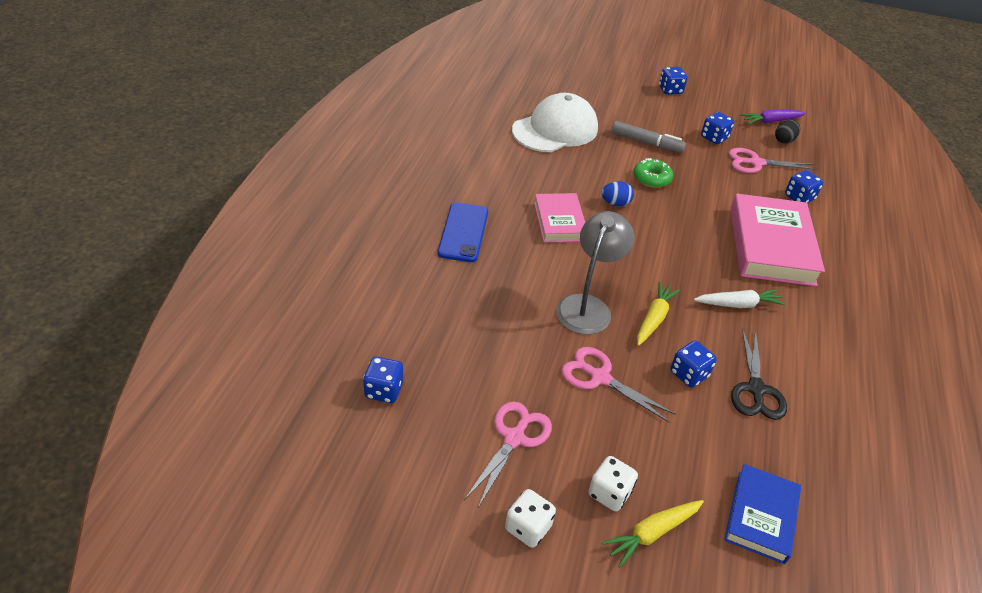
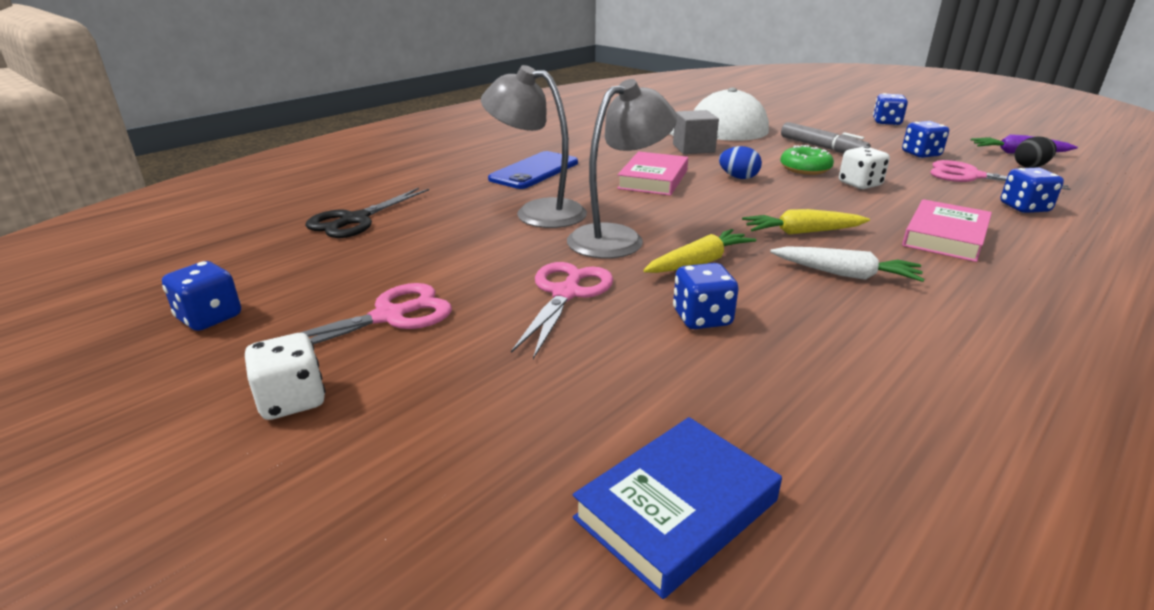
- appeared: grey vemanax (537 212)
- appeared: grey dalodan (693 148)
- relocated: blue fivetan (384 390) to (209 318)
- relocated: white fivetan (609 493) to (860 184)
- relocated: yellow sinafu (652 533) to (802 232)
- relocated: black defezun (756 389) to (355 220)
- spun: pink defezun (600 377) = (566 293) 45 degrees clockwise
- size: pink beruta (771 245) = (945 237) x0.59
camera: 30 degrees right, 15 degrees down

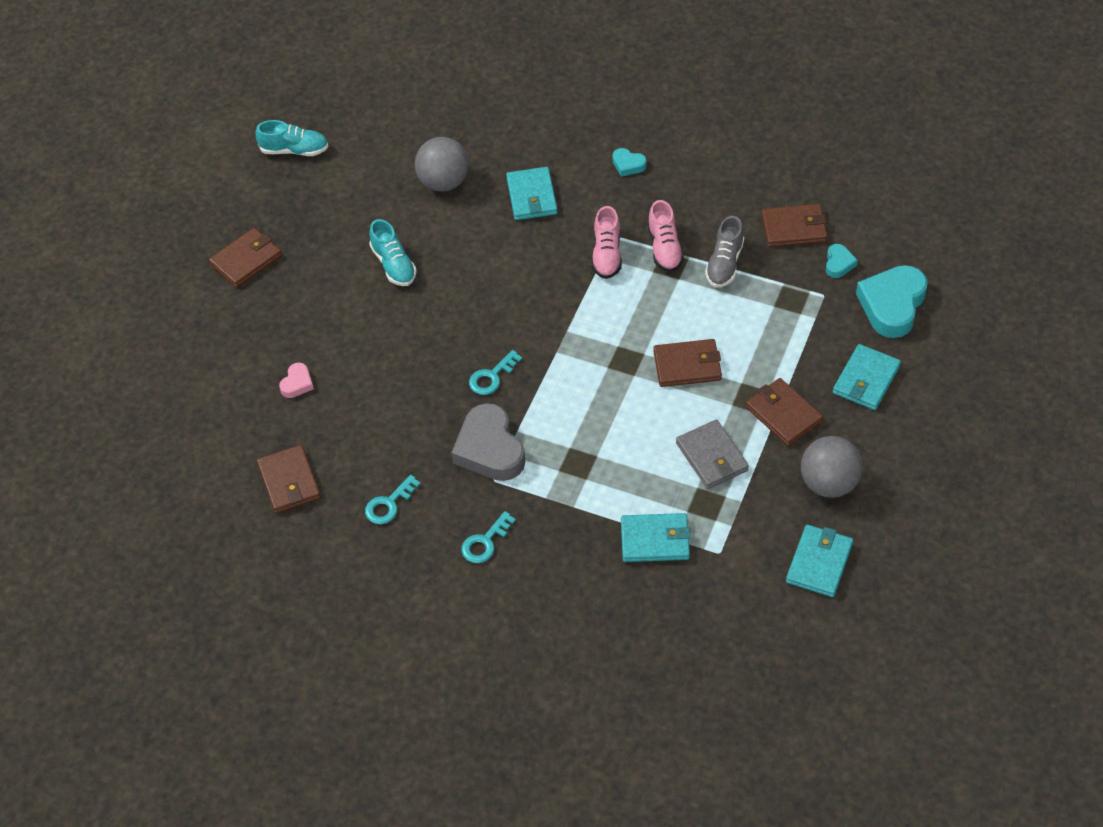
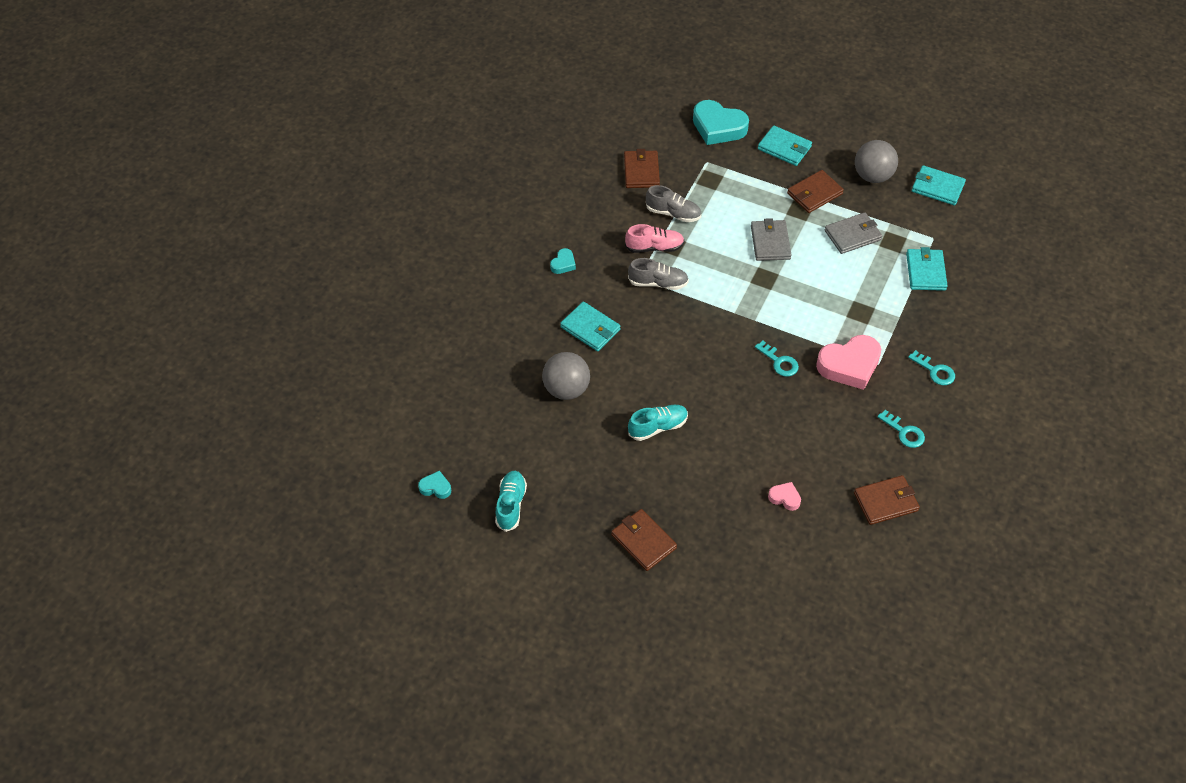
- relocated: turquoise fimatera (839 263) to (435 487)
- colour: grey fimatera (490 449) to pink fimatera (849 365)
- colour: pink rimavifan (607 254) to grey rimavifan (658 283)
- colour: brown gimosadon (687 365) to grey gimosadon (770 242)
- spun: turquoise gimosadon (532 196) = (590 328) 45 degrees clockwise
camera: 90 degrees left, 0 degrees up

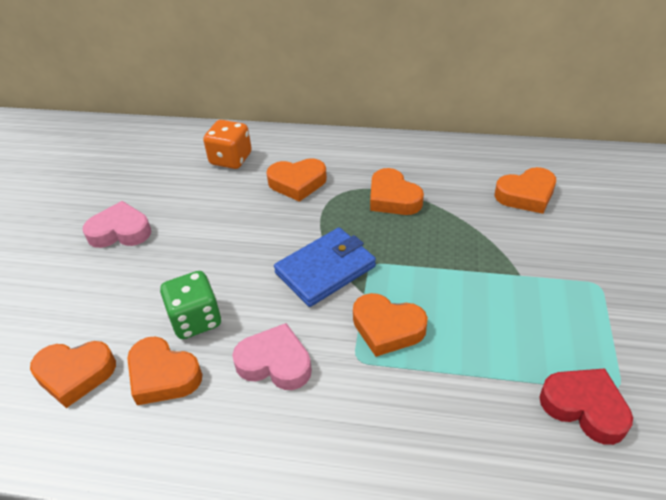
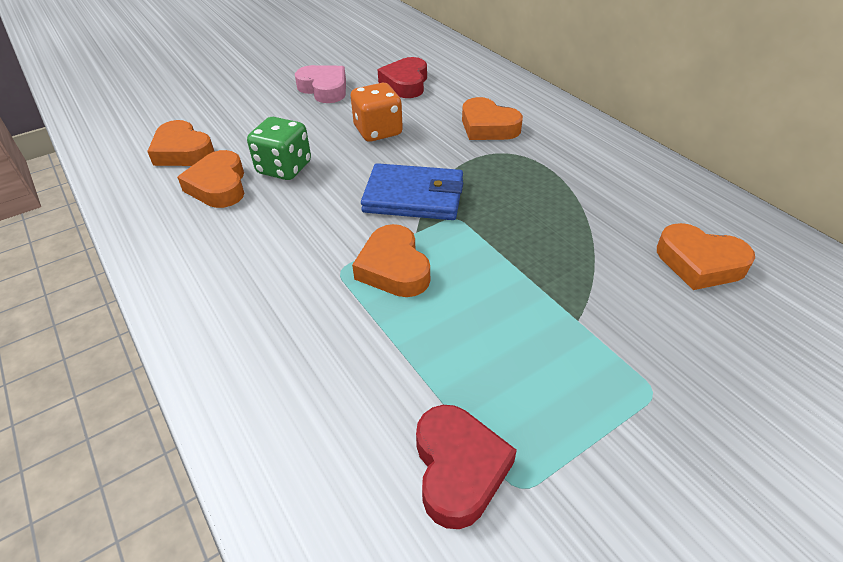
- missing: pink fimatera (275 363)
- missing: orange fimatera (393 198)
- appeared: red fimatera (405 83)
- relocated: orange fivetan (231 159) to (378 131)
camera: 45 degrees right, 0 degrees up

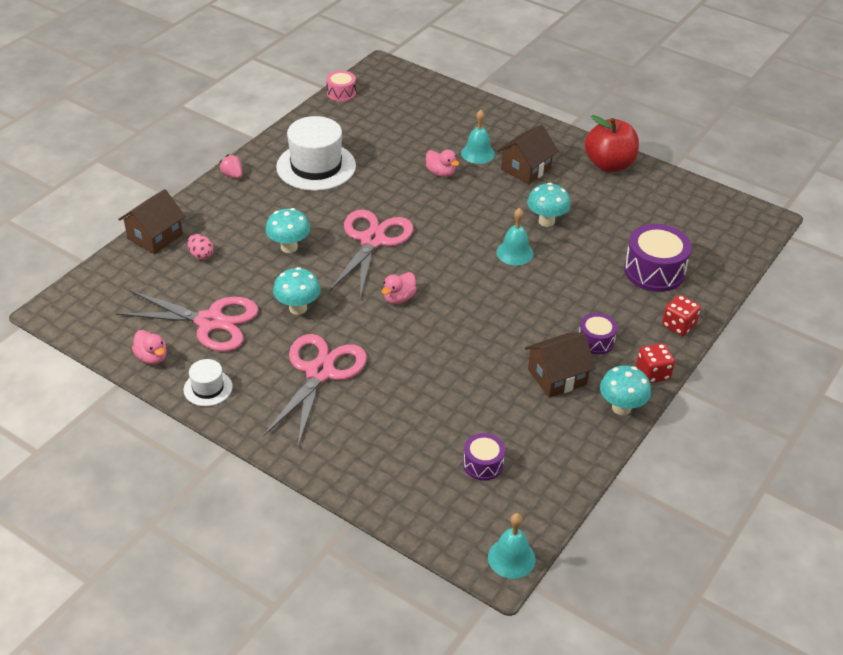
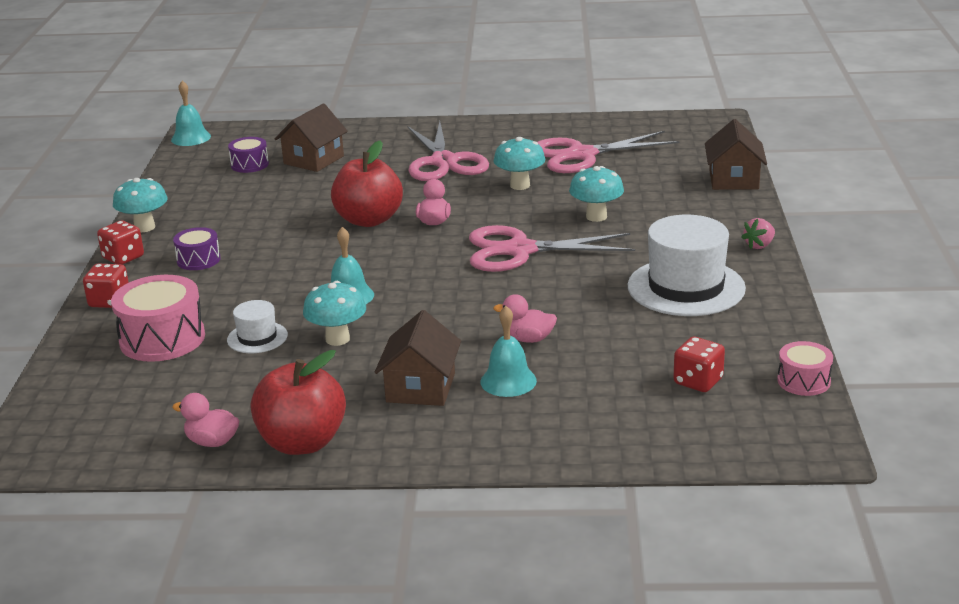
- missing: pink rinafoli (201 255)
- appeared: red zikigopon (369 220)
- appeared: red fivetan (698 381)
- relocated: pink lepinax (152 357) to (212 442)
- relocated: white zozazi (208 388) to (257 337)
- relocated: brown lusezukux (557 377) to (313 160)
- colour: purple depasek (654 271) to pink depasek (162 339)
- spun: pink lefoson (232 175) = (759 245) 120 degrees clockwise
- spun: pink defezun (372 240) = (520 250) 105 degrees clockwise
camera: 150 degrees right, 15 degrees down

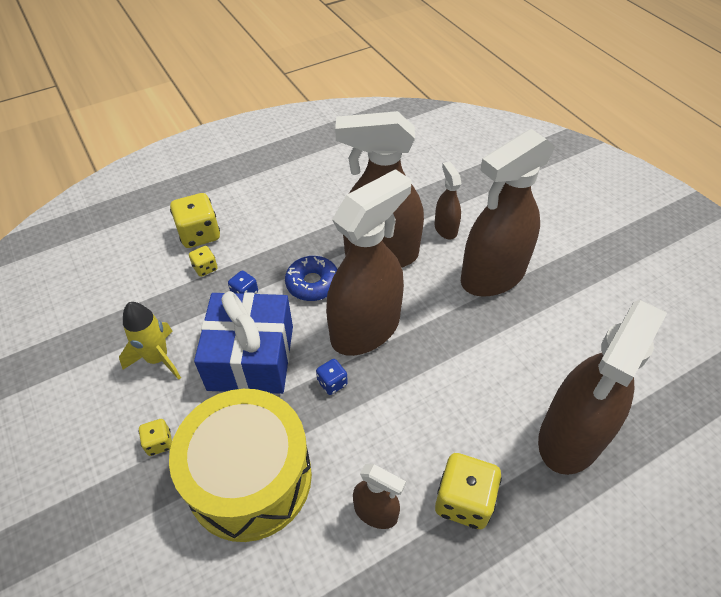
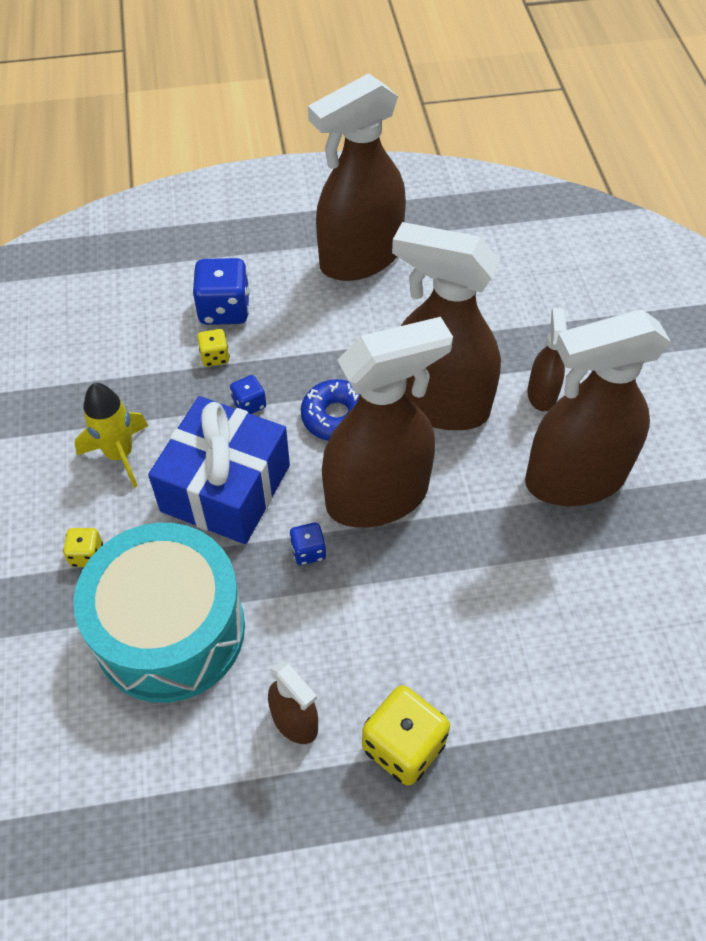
- relocated: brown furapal (570 437) to (360 258)
- colour: yellow depasek (249 478) to turquoise depasek (170 630)
- colour: yellow fivetan (199 234) to blue fivetan (224 309)
camera: 20 degrees right, 5 degrees up

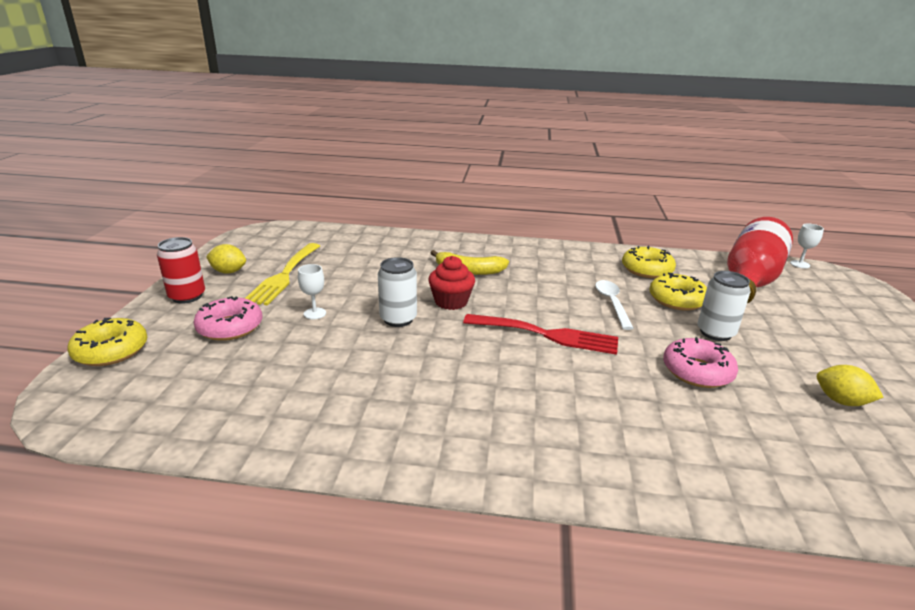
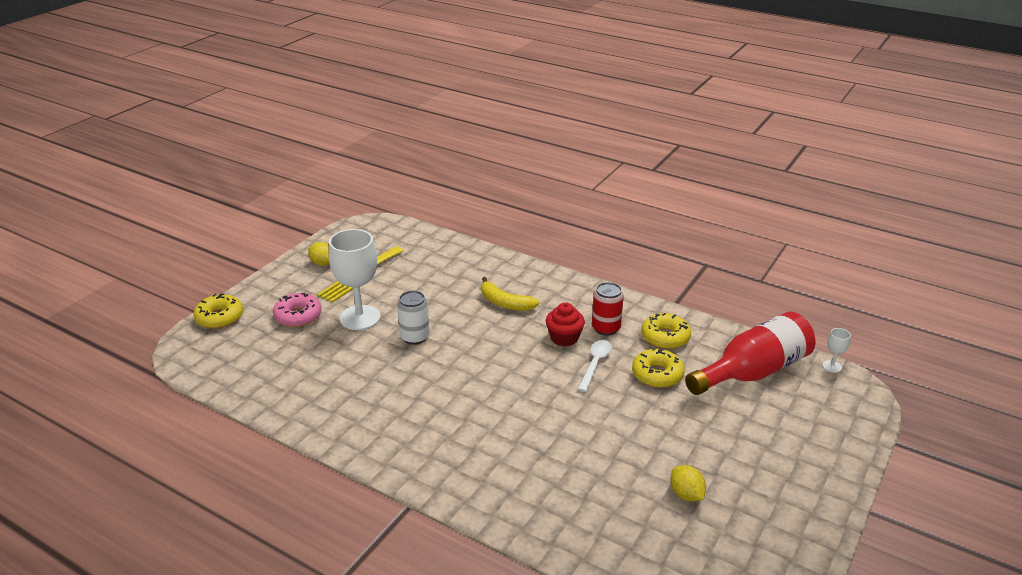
- missing: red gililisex (547 335)
- missing: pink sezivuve (697 371)
- missing: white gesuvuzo (715 333)
- relocated: red gesuvuzo (187 296) to (606 328)
- relocated: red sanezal (451 302) to (564 338)
- size: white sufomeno (314 313) = (360 318) x2.35
camera: 25 degrees right, 5 degrees up

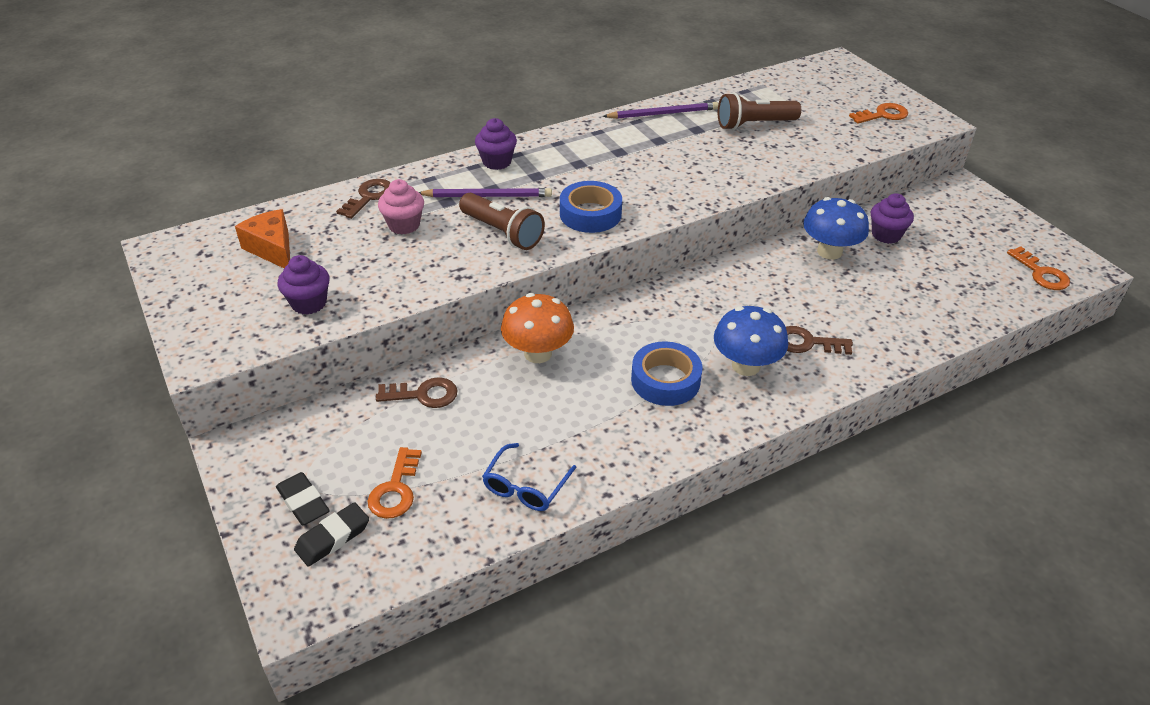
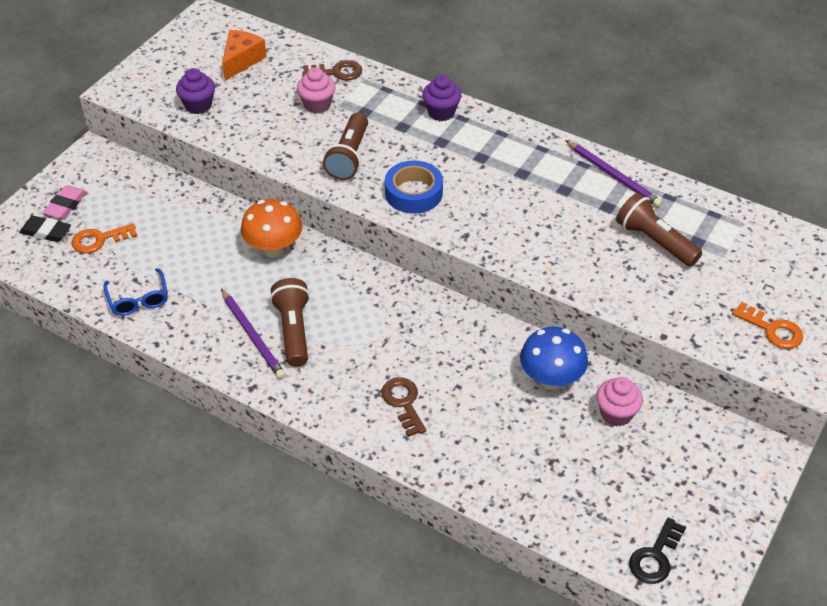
- missing: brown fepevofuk (423 395)
- missing: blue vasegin (745 366)
- relocated: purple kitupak (488 196) to (252 336)
- exchanged: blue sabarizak (665 380) to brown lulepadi (293 331)
- colour: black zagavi (303 502) to pink zagavi (65 205)
- colour: purple sanezal (886 235) to pink sanezal (616 414)
- colour: orange fepevofuk (1041 273) to black fepevofuk (655 556)
- spun: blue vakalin (525 486) = (138 299) 105 degrees counterclockwise
camera: 60 degrees right, 5 degrees up

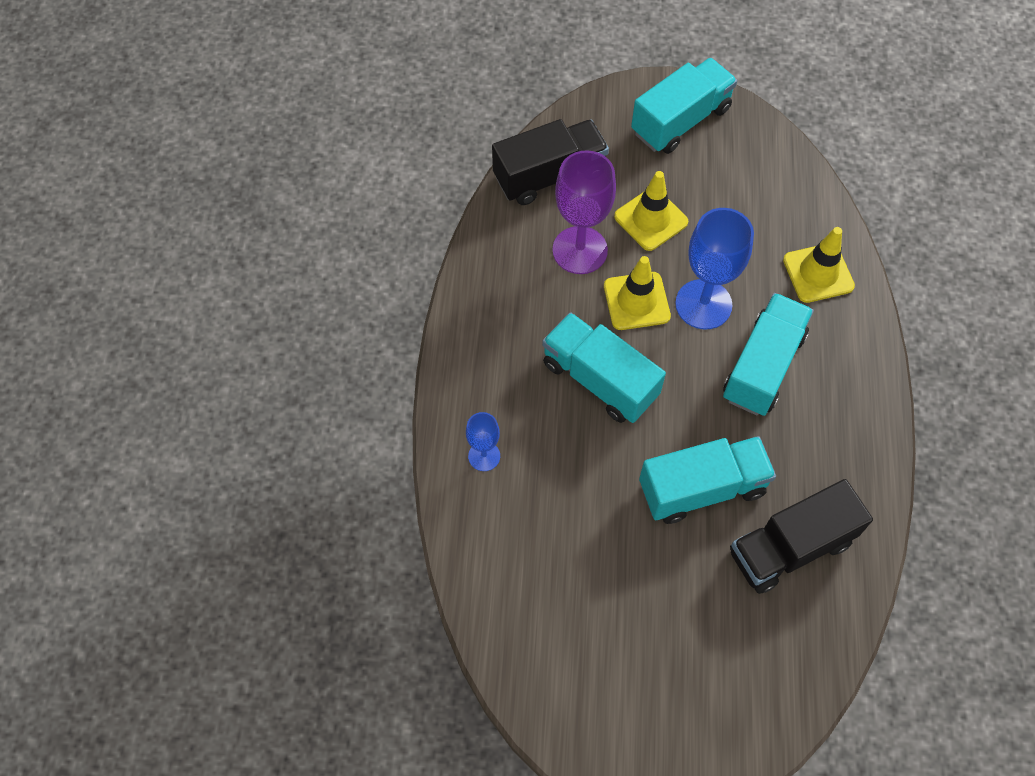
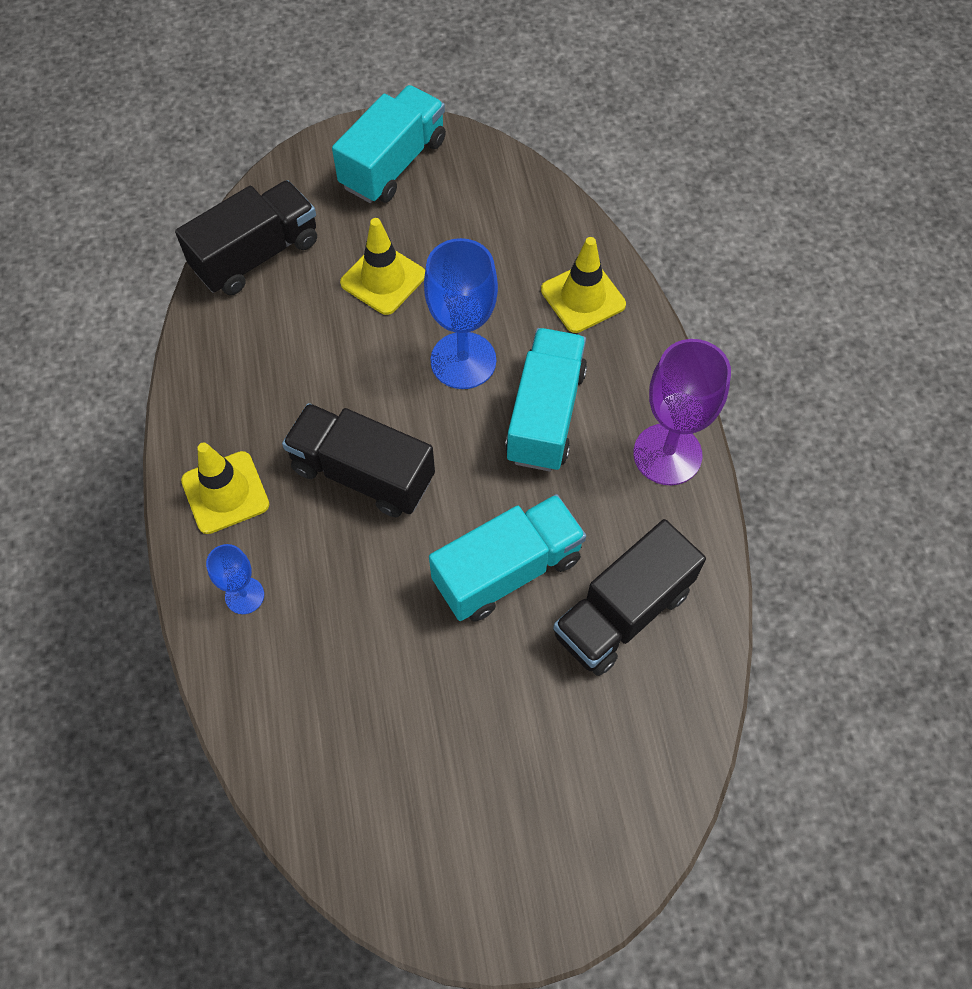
- relocated: purple sufomeno (580 250) to (667 454)
- relocated: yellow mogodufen (636 301) to (225 492)
- colour: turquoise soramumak (599 380) to black soramumak (363 474)
camera: 15 degrees left, 0 degrees up

